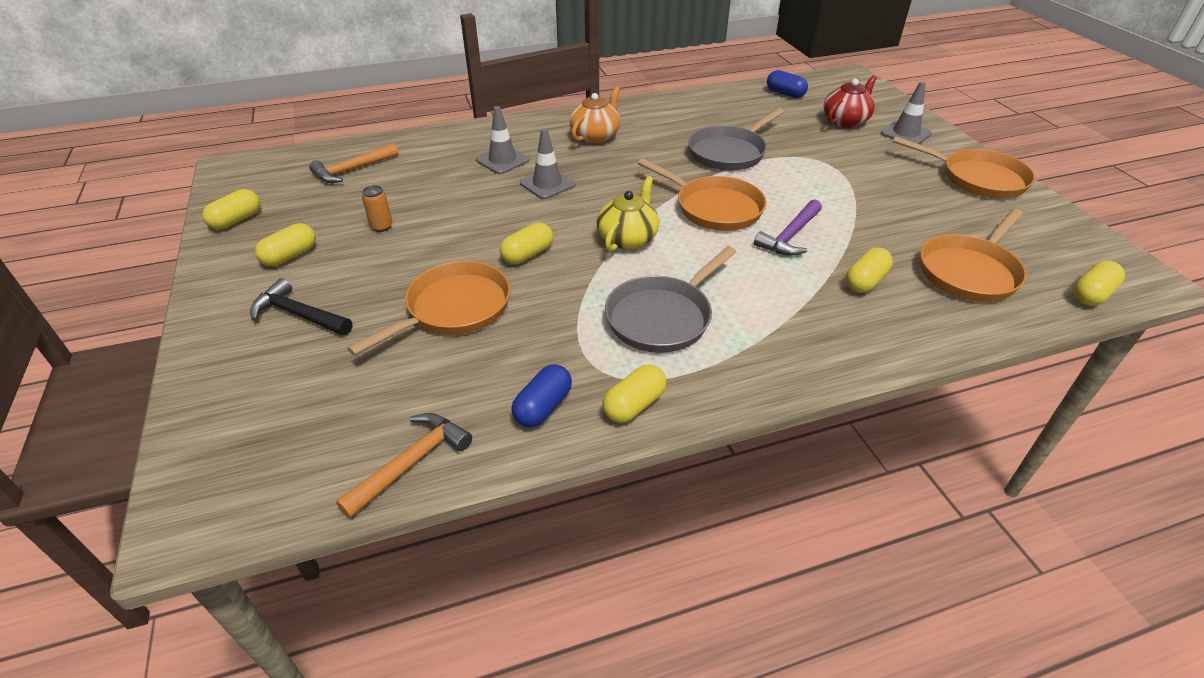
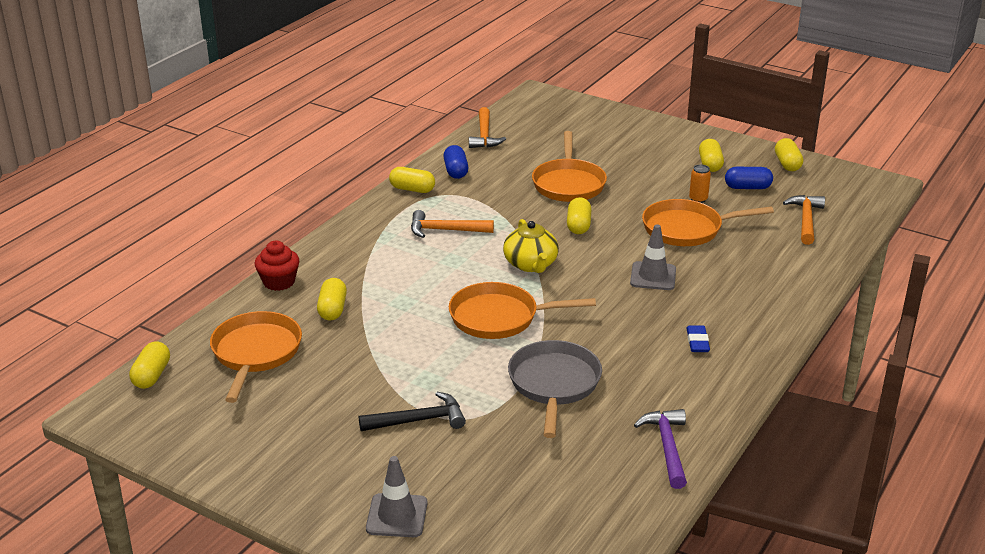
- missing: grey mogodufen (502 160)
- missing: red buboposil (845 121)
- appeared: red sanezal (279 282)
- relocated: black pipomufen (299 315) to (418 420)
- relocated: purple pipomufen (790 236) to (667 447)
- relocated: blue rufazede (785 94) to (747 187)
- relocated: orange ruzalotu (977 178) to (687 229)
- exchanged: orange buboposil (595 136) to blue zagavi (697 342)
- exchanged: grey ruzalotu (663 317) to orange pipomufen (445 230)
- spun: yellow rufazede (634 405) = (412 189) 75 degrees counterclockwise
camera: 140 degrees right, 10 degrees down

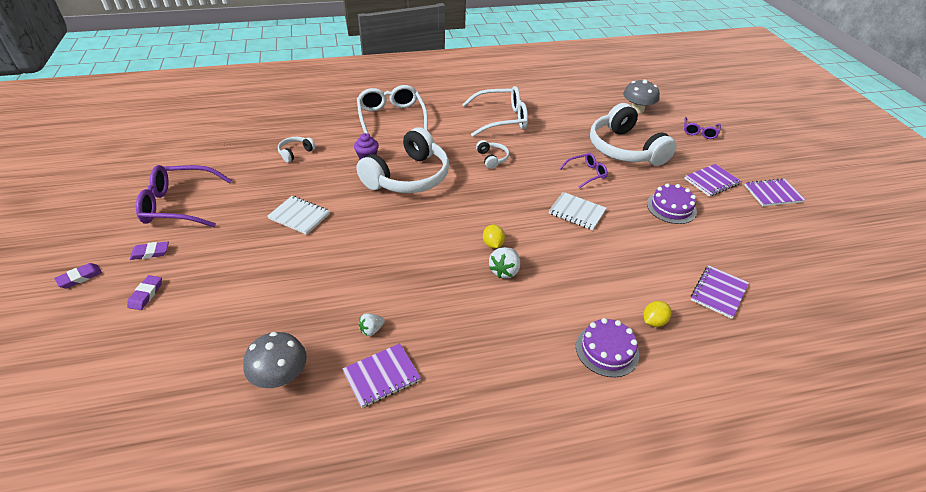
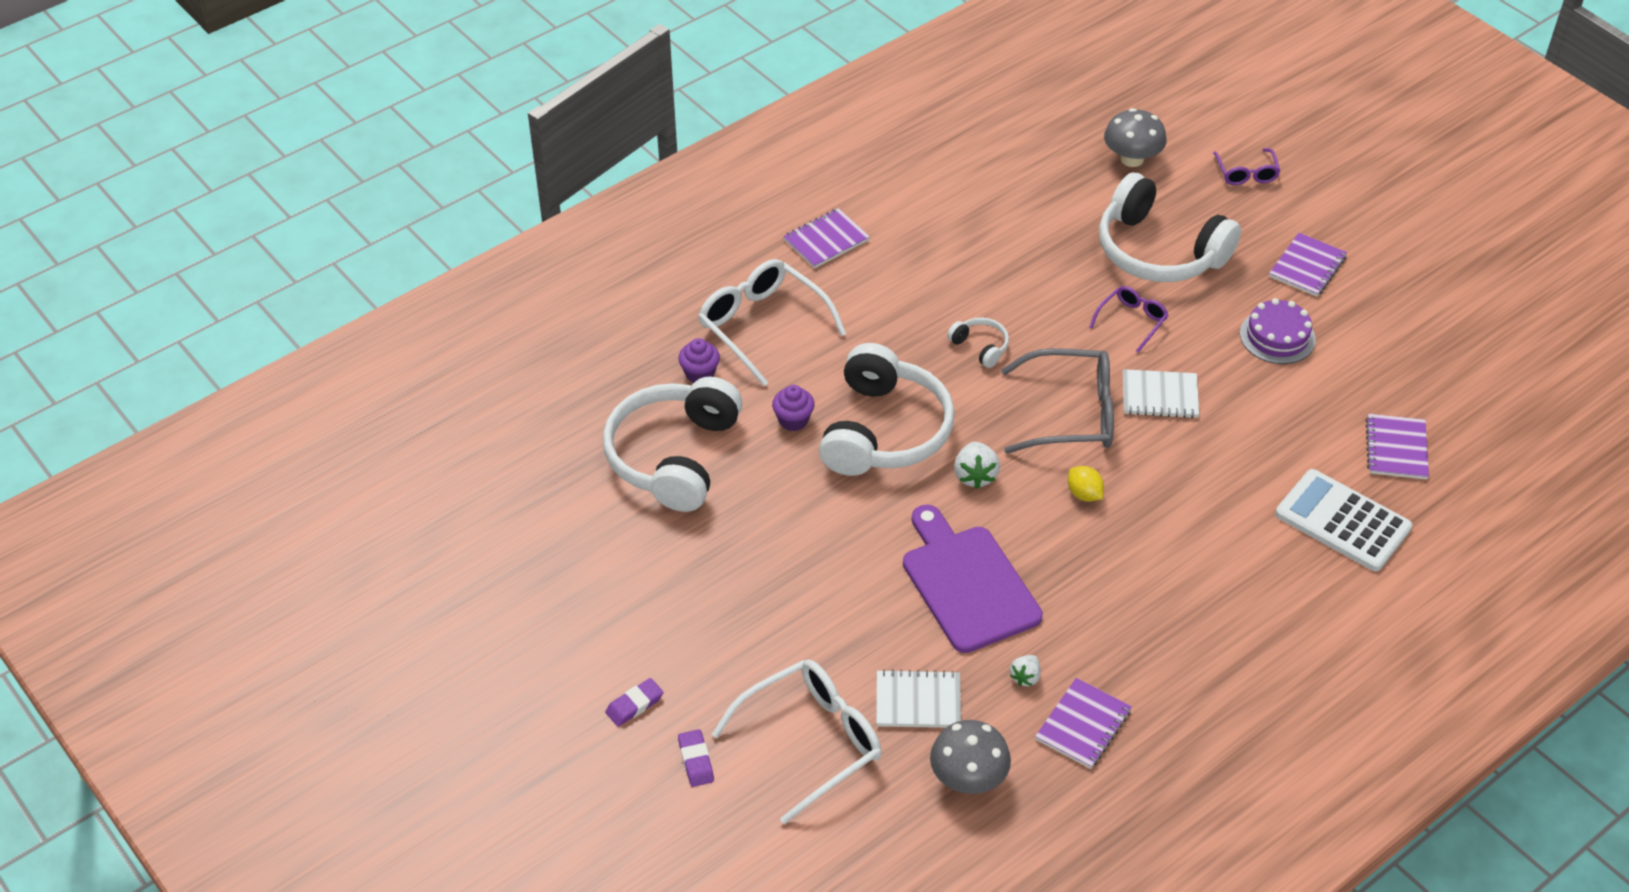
- missing: purple zagavi (80 277)
- missing: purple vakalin (179 205)
- missing: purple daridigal (607 350)
- appeared: purple sanezal (700 374)
- appeared: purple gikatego (967 583)
- appeared: grey vakalin (1071 414)
- relocated: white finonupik (299 216) to (918 701)
- relocated: white vakalin (502 119) to (811 742)
- relocated: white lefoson (504 271) to (975 476)
- relocated: purple finonupik (773 194) to (826 240)
- exchanged: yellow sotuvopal (653 321) to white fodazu (1342 521)
- size: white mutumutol (295 153) = (674 456) x2.37
camera: 25 degrees left, 5 degrees up

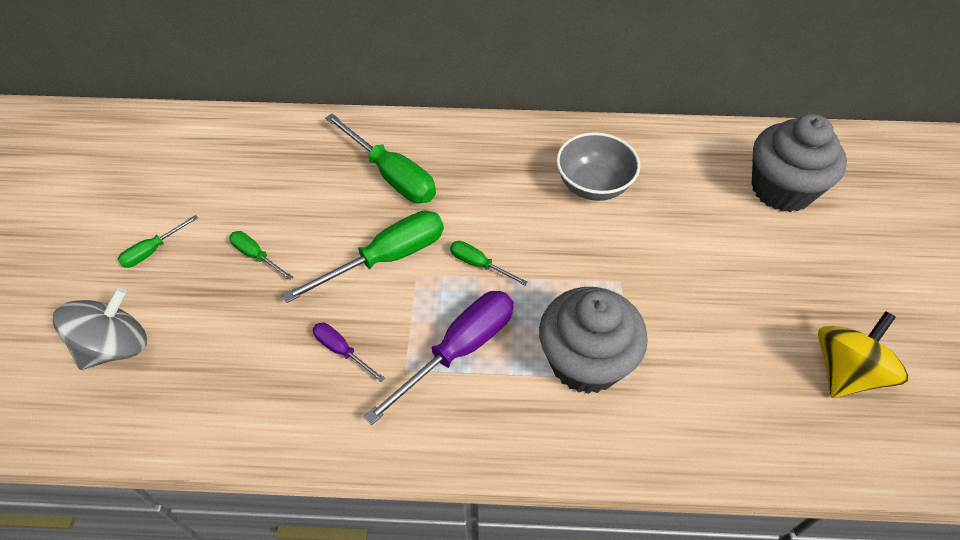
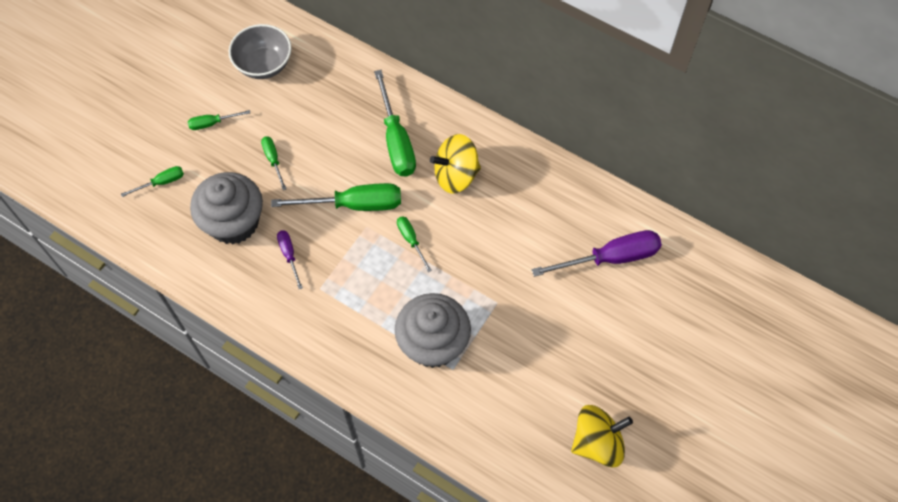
- appeared: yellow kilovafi (456 175)
- relocated: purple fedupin (459 350) to (610 258)
- relocated: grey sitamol (593 185) to (264 65)
- relocated: grey sanezal (781 189) to (234 222)
- exchanged: grey kilovafi (116 346) to green fedupin (161 182)
camera: 30 degrees right, 10 degrees up

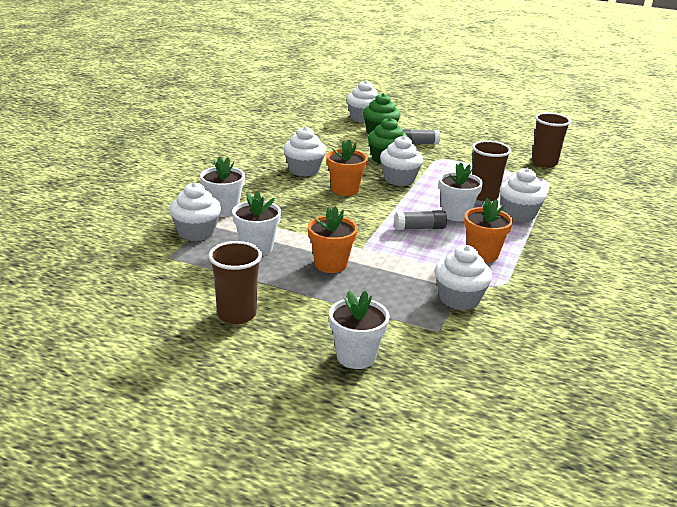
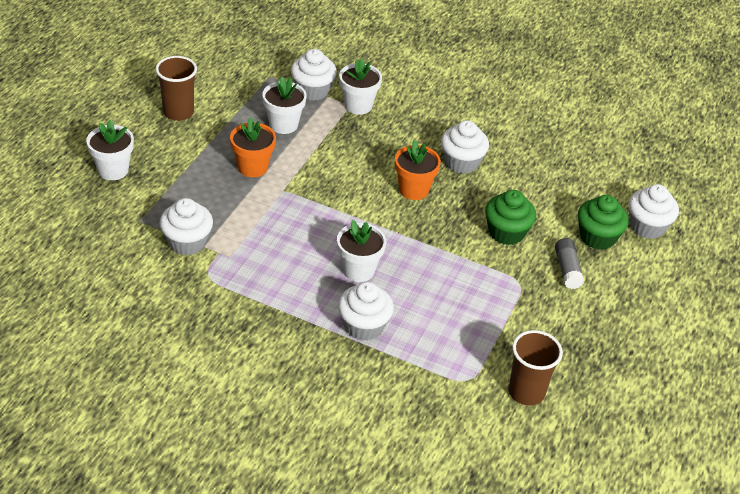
- missing: white sanezal (399 179)
- missing: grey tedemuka (419 228)
- missing: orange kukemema (482 254)
- missing: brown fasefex (484 196)
camera: 90 degrees right, 15 degrees up

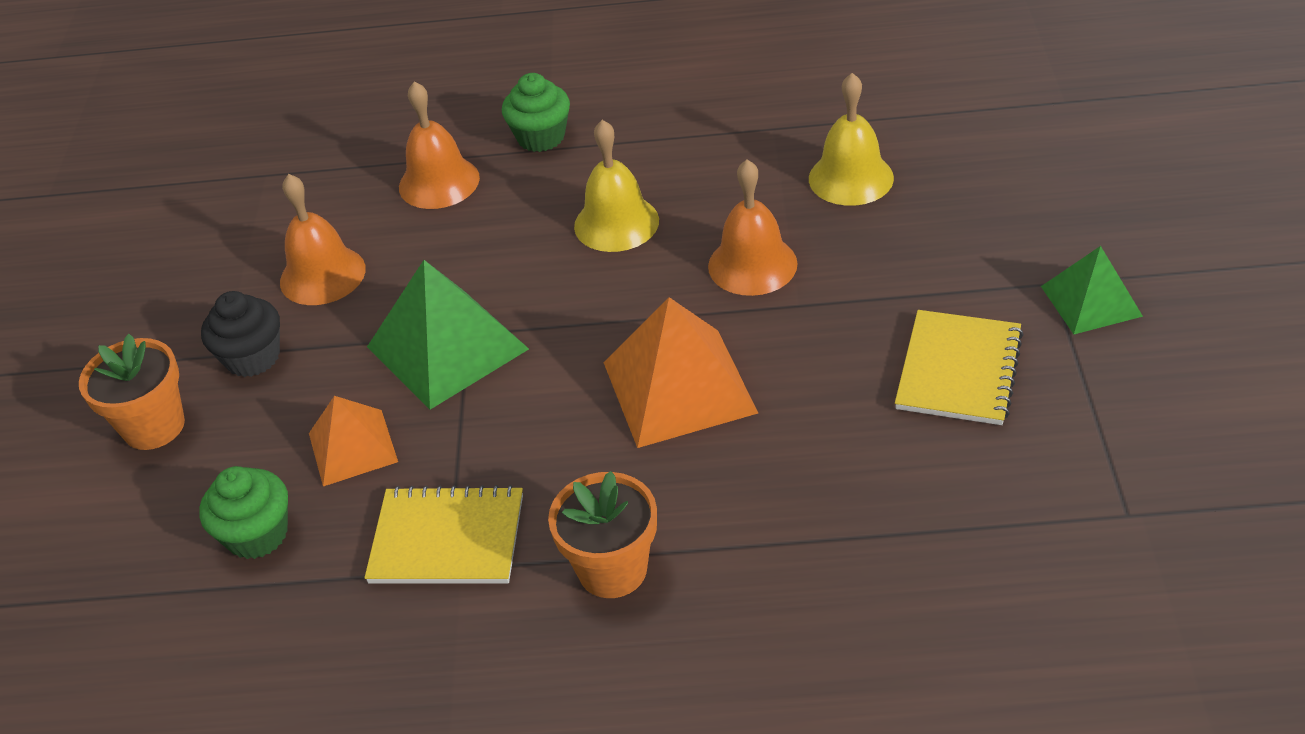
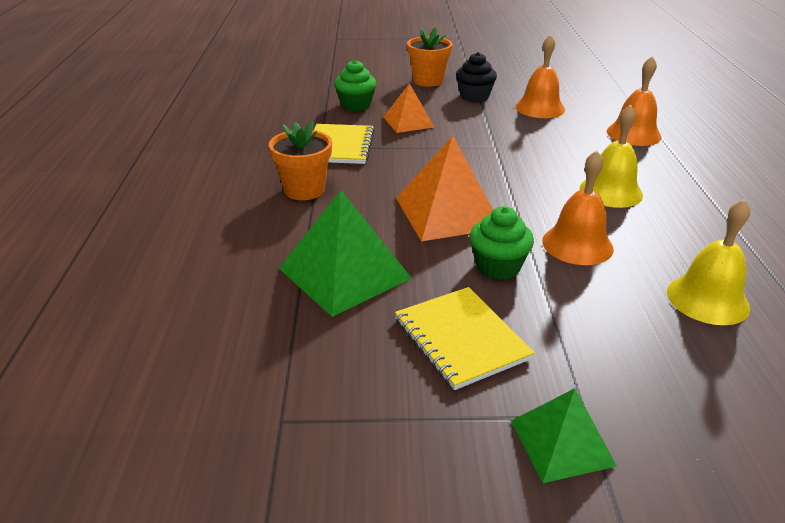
- relocated: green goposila (447 347) to (345 273)
- relocated: green sanezal (541 137) to (498 266)
- spun: yellow finonupik (958 370) = (461 339) 45 degrees clockwise
camera: 85 degrees right, 10 degrees down

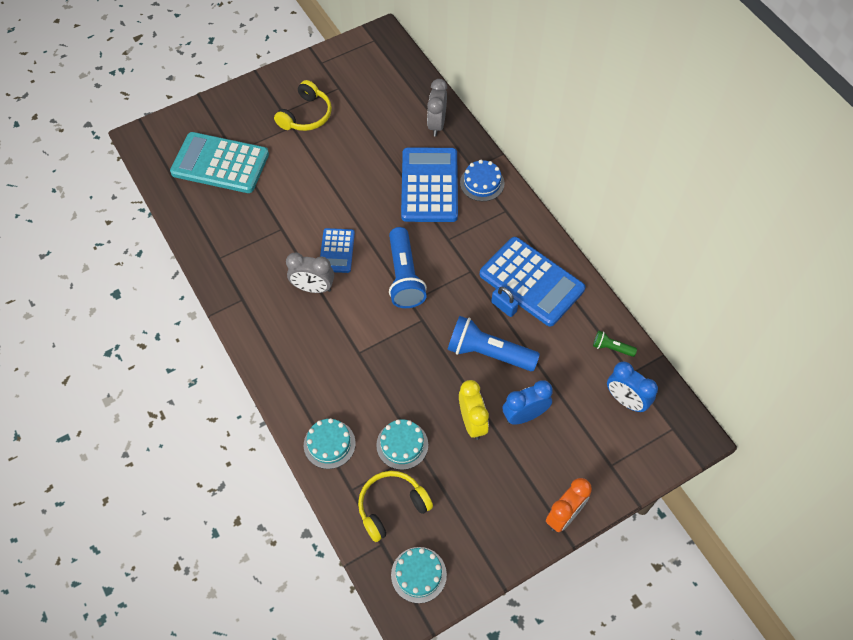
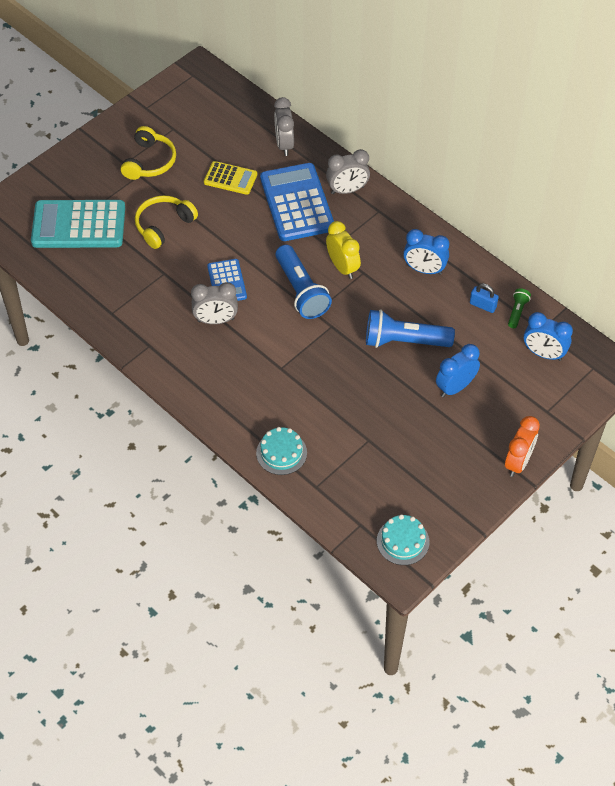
- missing: turquoise daridigal (402 445)
- appeared: yellow fodazu (230 178)
- relocated: yellow mutumutol (392 507) to (164 225)
- relocated: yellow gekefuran (472 422) to (342 267)
- relocated: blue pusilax (504 307) to (483 305)
- exchanged: blue daridigal (482 183) to grey gekefuran (347 190)
- exchanged: blue fodazu (531 282) to blue gekefuran (424 270)
- spun: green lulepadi (611 348) = (517 312) 105 degrees clockwise
camera: 15 degrees left, 5 degrees down

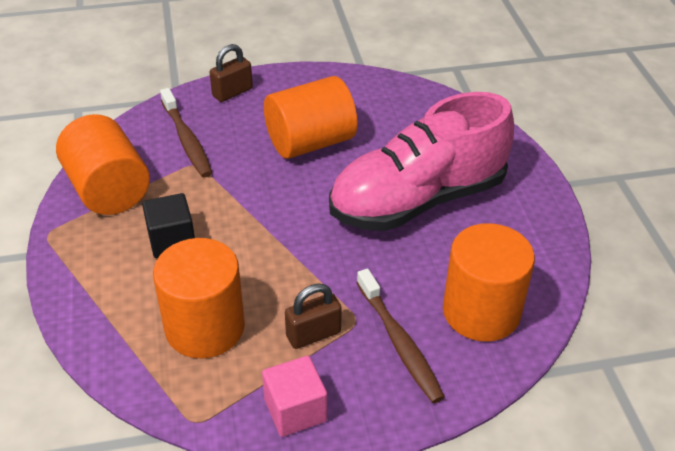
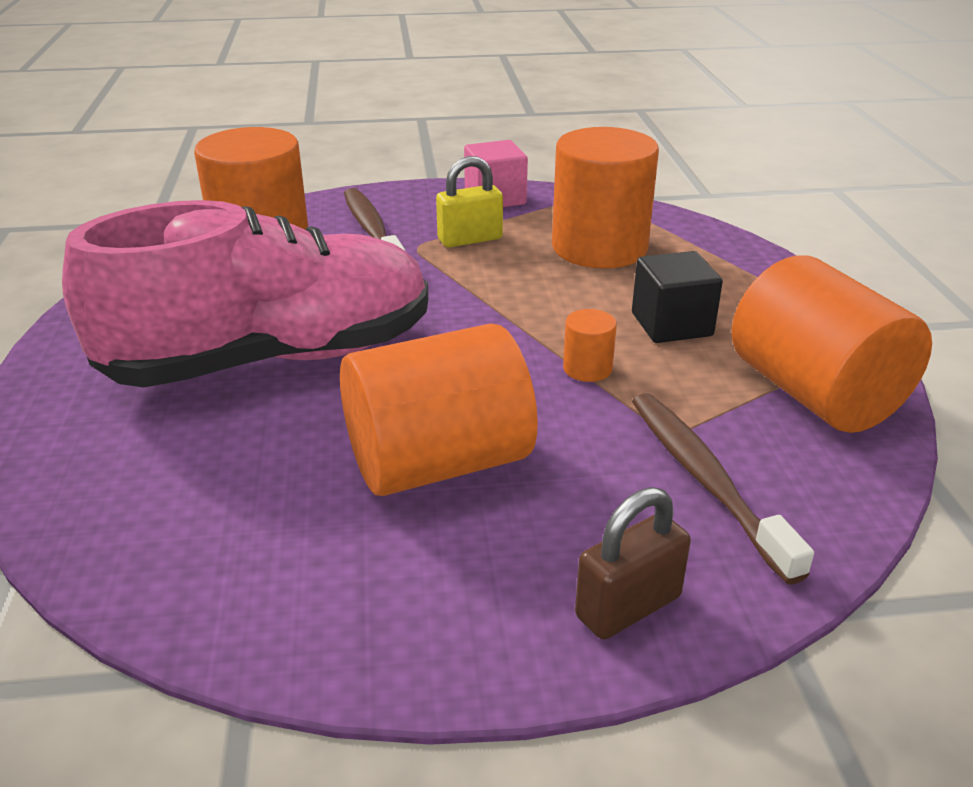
- appeared: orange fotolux (587 369)
- colour: brown pusilax (313 334) to yellow pusilax (470 239)
camera: 175 degrees left, 10 degrees down

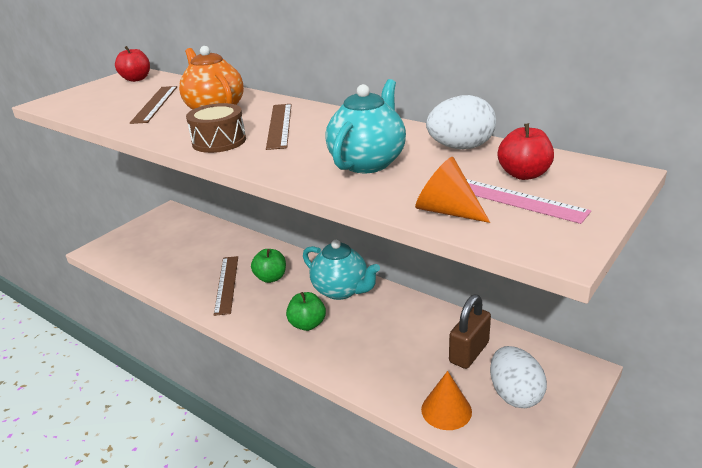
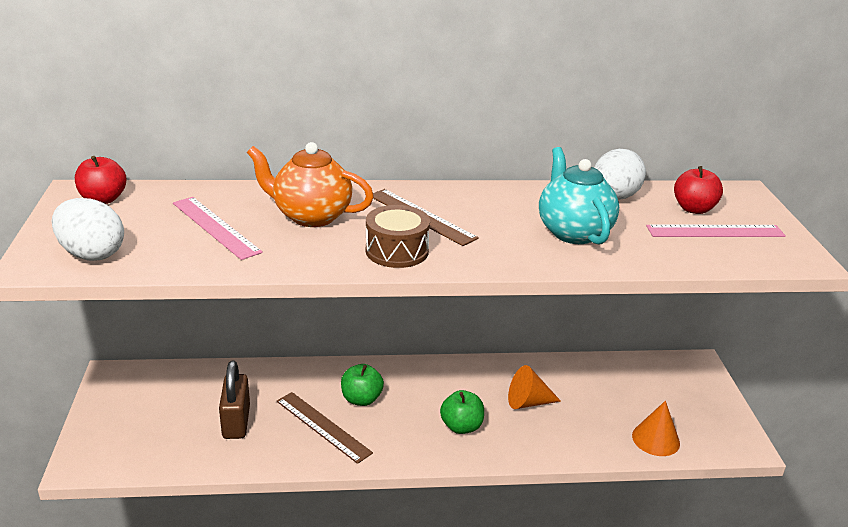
- missing: turquoise buboposil (341 290)
- relocated: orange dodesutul (447 211) to (528 402)
- relocated: brown pusilax (469 352) to (236 422)
- relocated: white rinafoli (515 394) to (92 254)
- colour: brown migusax (155 104) to pink migusax (215 227)
camera: 45 degrees left, 0 degrees up

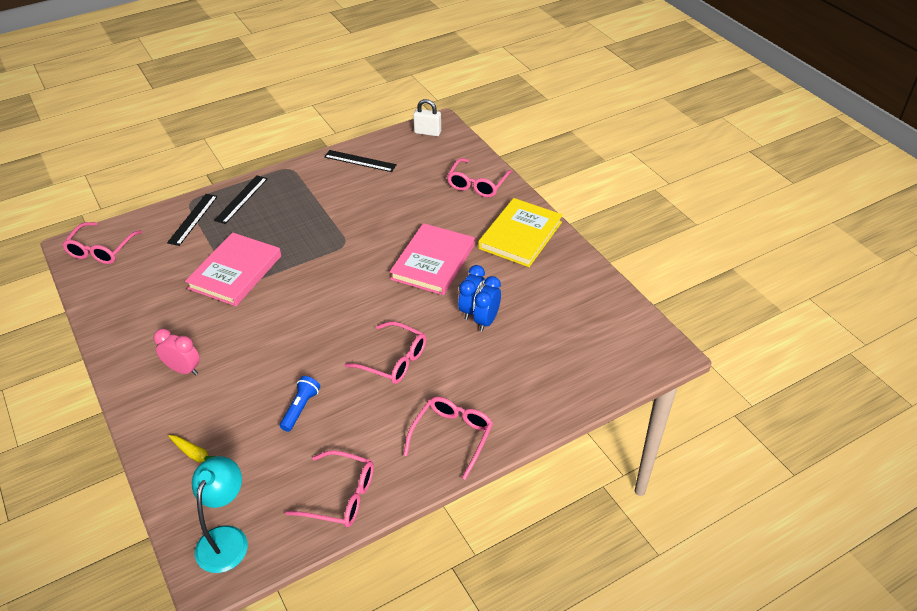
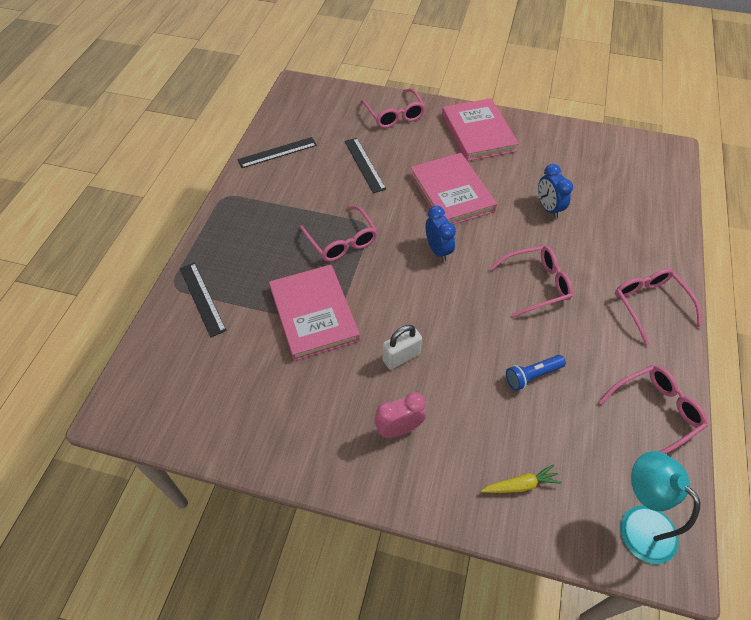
- relocated: pink vakalin (101 250) to (341 241)
- relocated: black migusax (241 199) to (364 165)
- relocated: white pusilax (427 132) to (401 357)
- relocated: blue gekefuran (472 309) to (438 250)
- colour: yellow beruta (520 235) to pink beruta (478 133)
- spun: blue lulepadi (300 408) = (532 376) 90 degrees counterclockwise
camera: 45 degrees left, 10 degrees up

